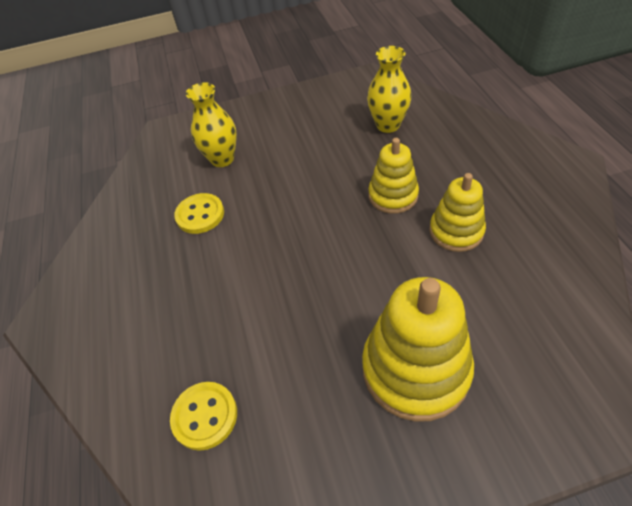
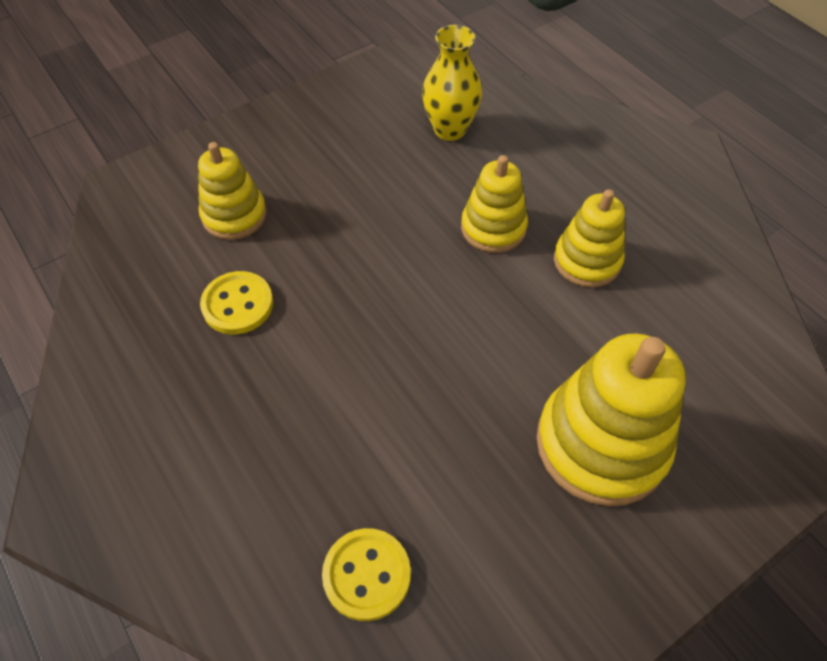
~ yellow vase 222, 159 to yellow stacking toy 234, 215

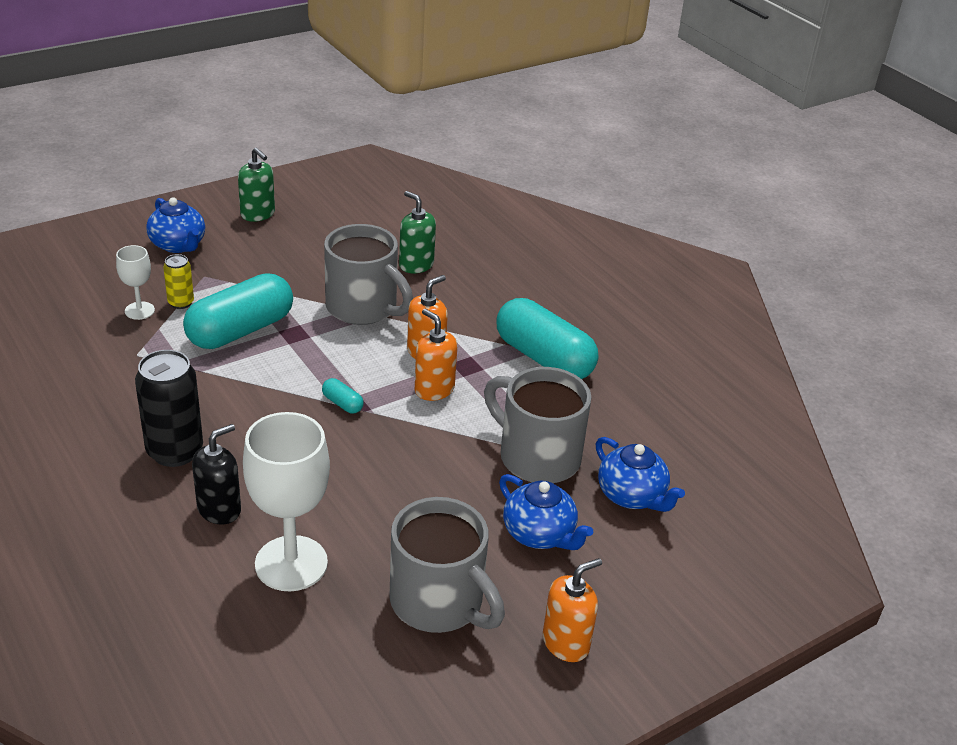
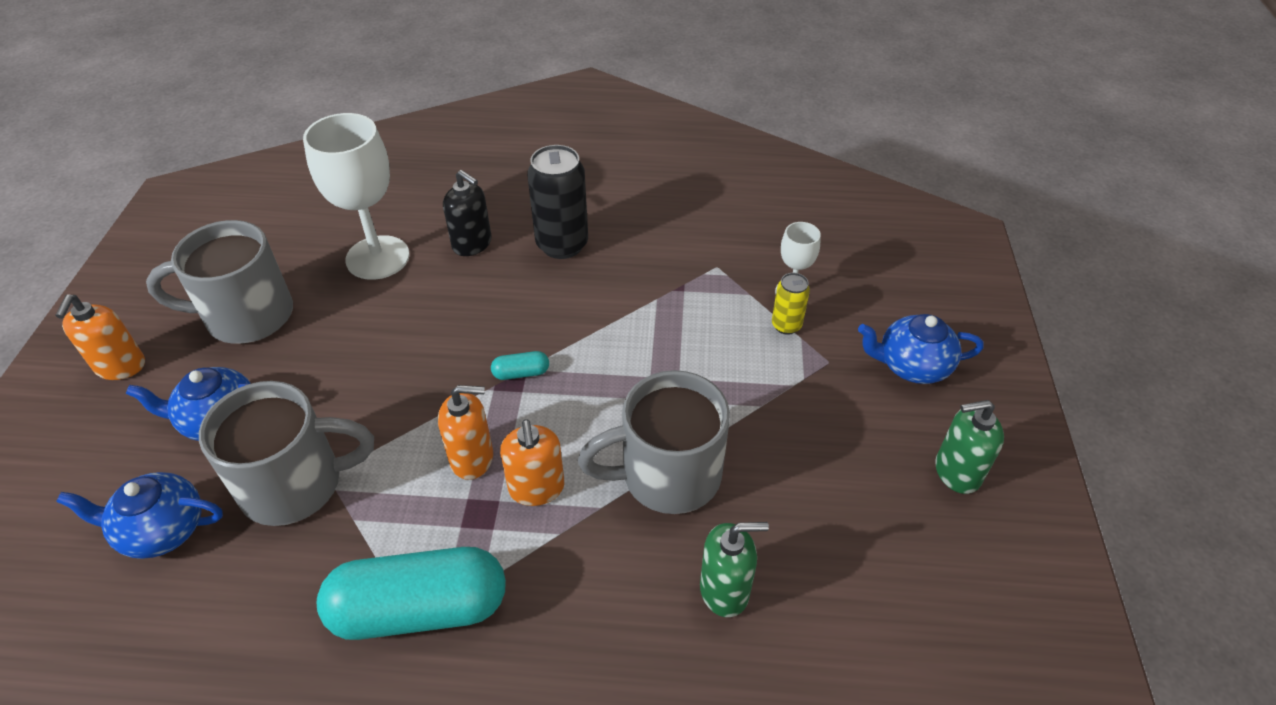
- turquoise capsule 240, 330
~ black soap dispenser 219, 509 = 472, 244 45 degrees counterclockwise

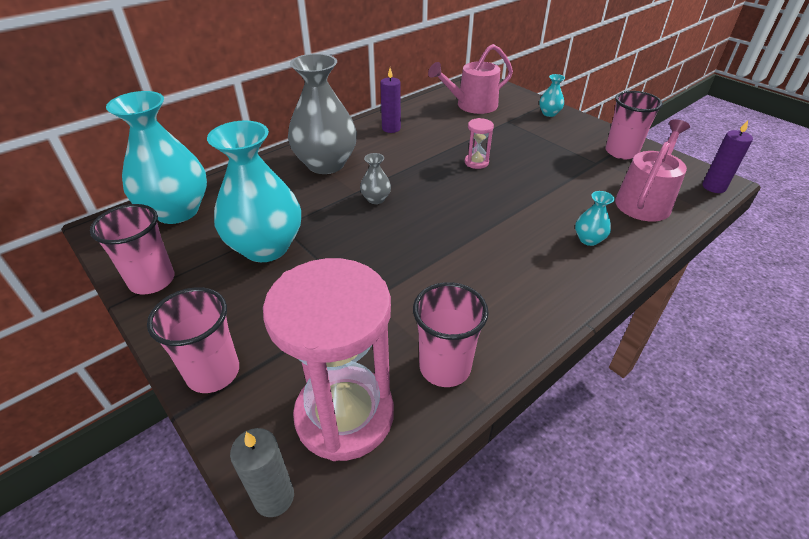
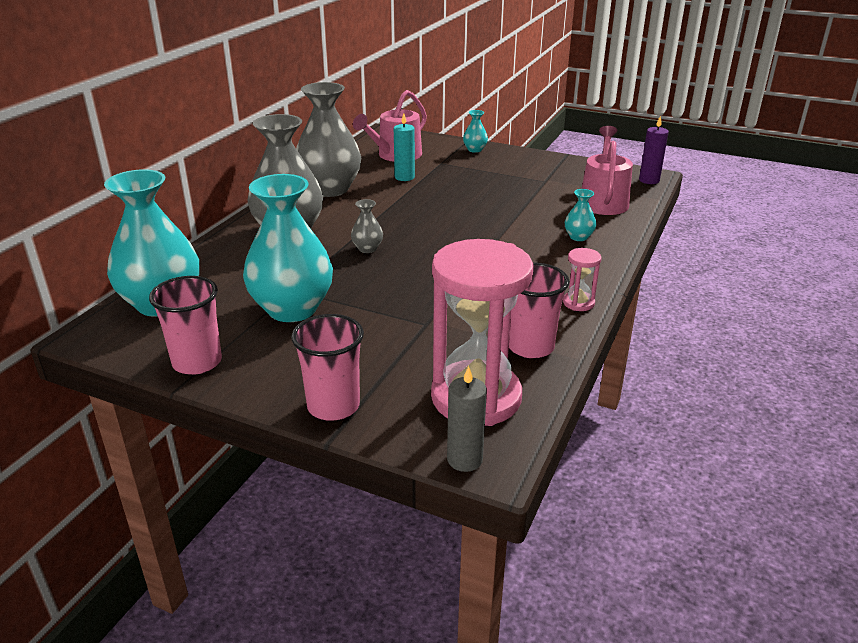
~ purple candle 391, 128 to grey vase 330, 189
- pink cup 621, 152
~ pink hourglass 476, 162 to 578, 303
+ turquoise candle 404, 177

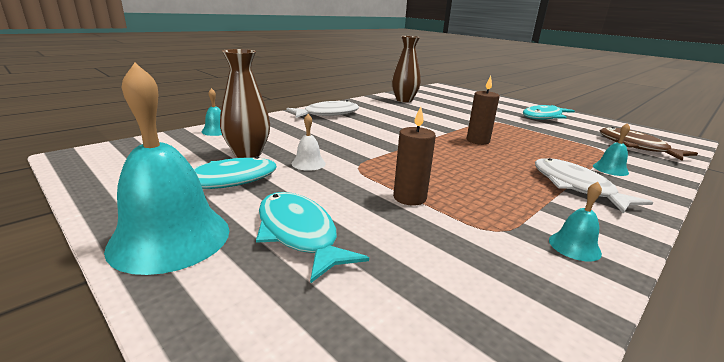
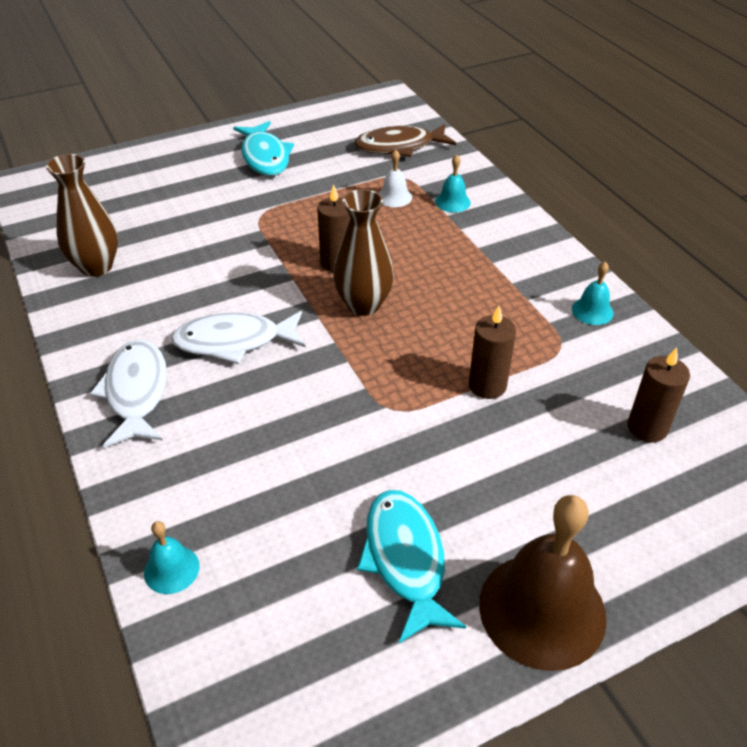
~ brown vase 247, 153 to 363, 305
~ turquoise bell 170, 238 to brown bell 542, 610
~ white bell 308, 163 to 394, 197
~ white fish 576, 187 to 234, 341
- turquoise fish 299, 234
+ brown candle 647, 428

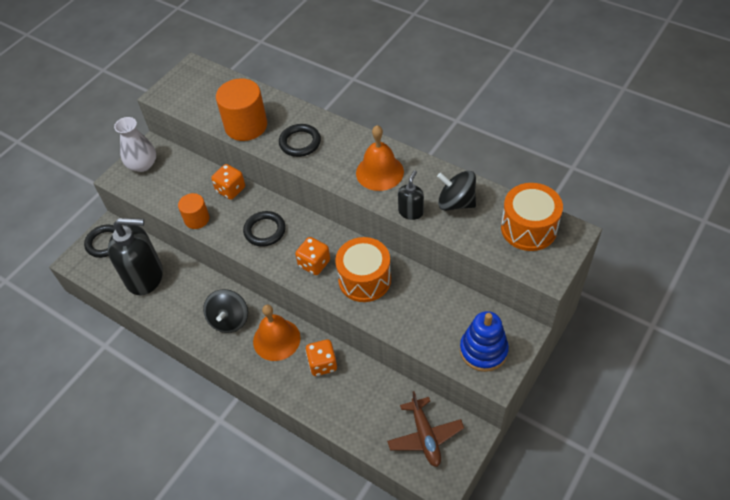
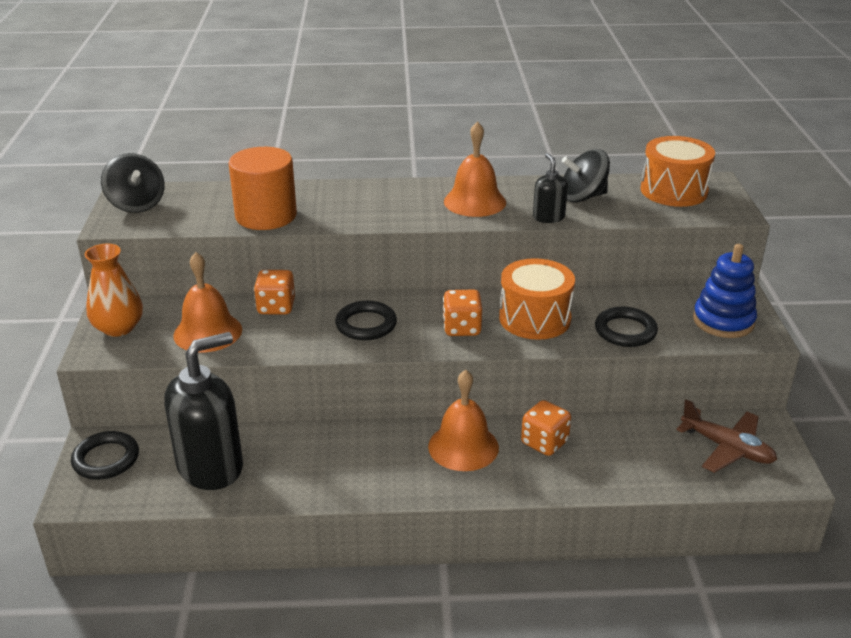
~ white vase 142, 164 to orange vase 118, 328
~ black ring 300, 142 to 625, 331
- orange cylinder 197, 219
~ black spinning top 229, 320 to 137, 204
+ orange bell 208, 332

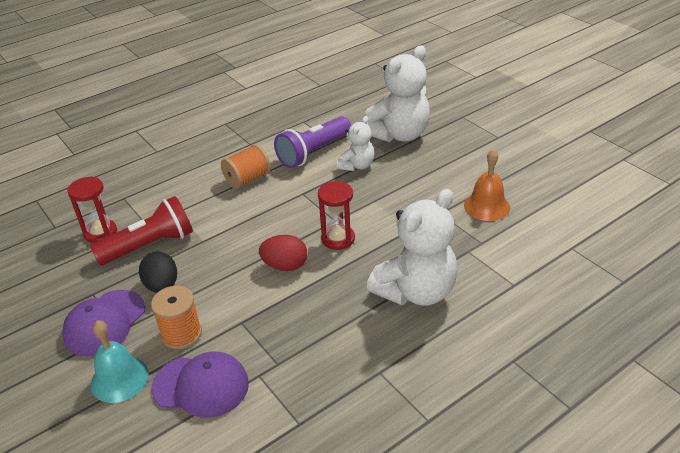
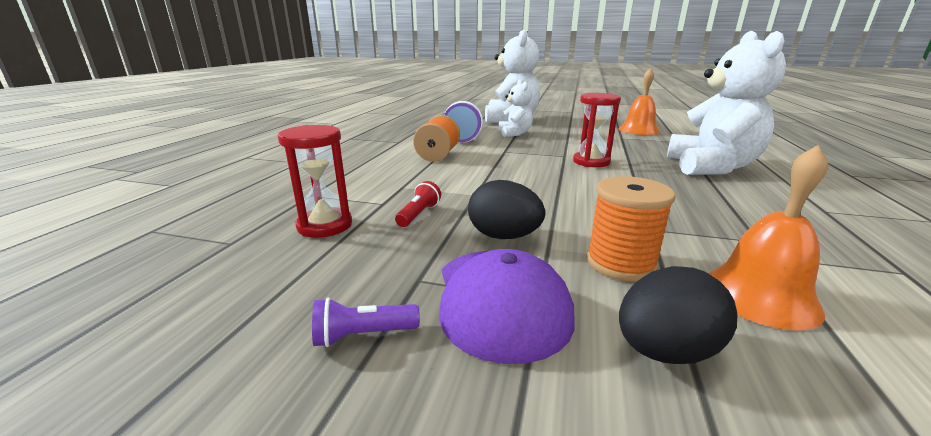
~ red flashlight 149, 245 = 418, 214 x0.43
- red egg 285, 266
~ turquoise bell 119, 379 to black egg 664, 351
~ purple cap 201, 386 to orange bell 760, 296
+ purple flashlight 363, 335

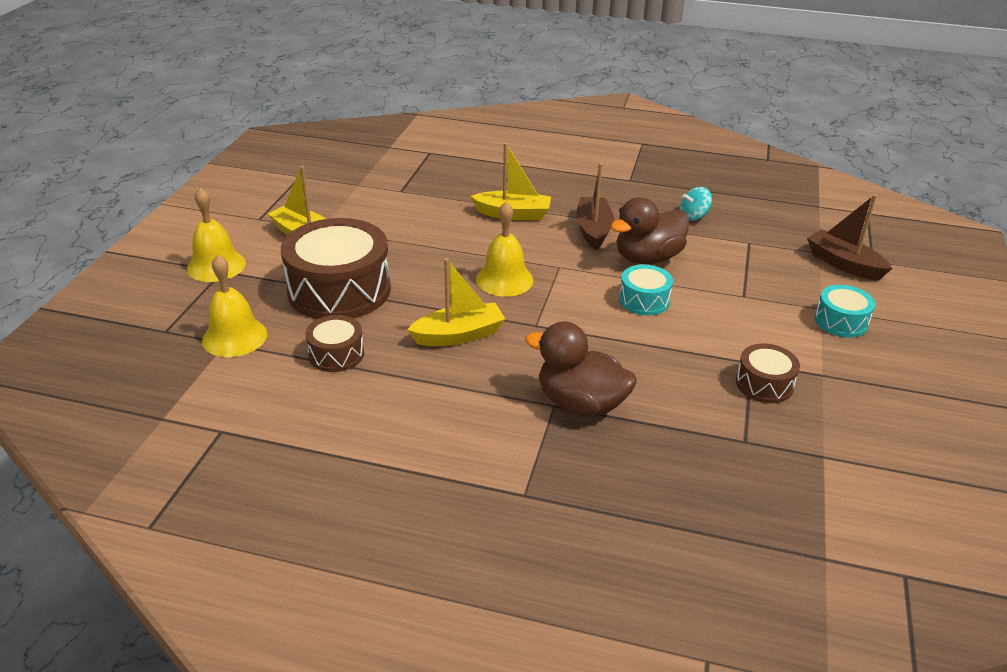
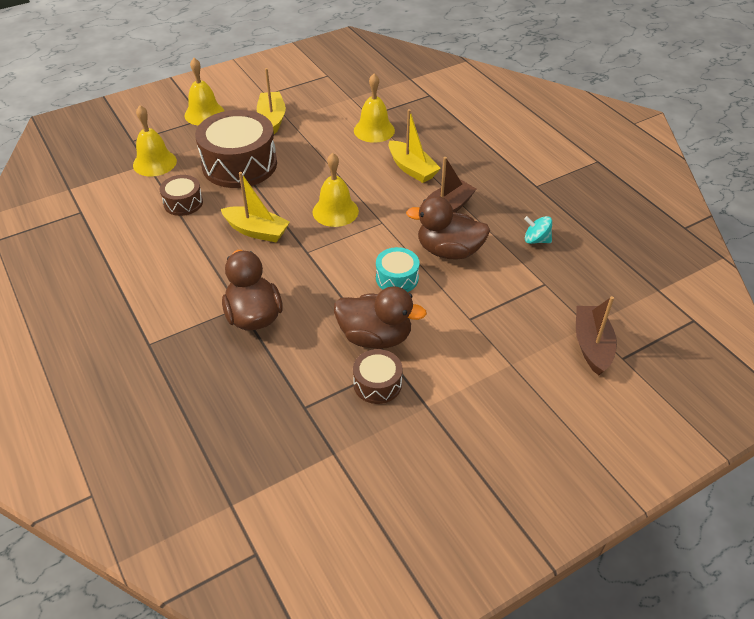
- turquoise drum 841, 321
+ yellow bell 374, 130
+ brown duck 375, 337

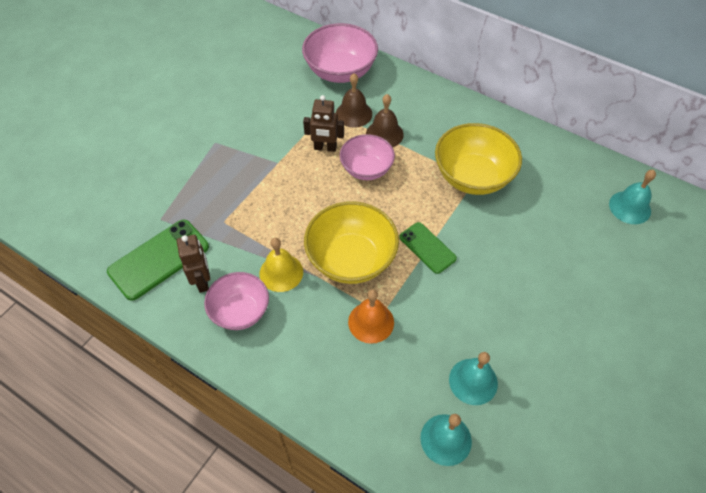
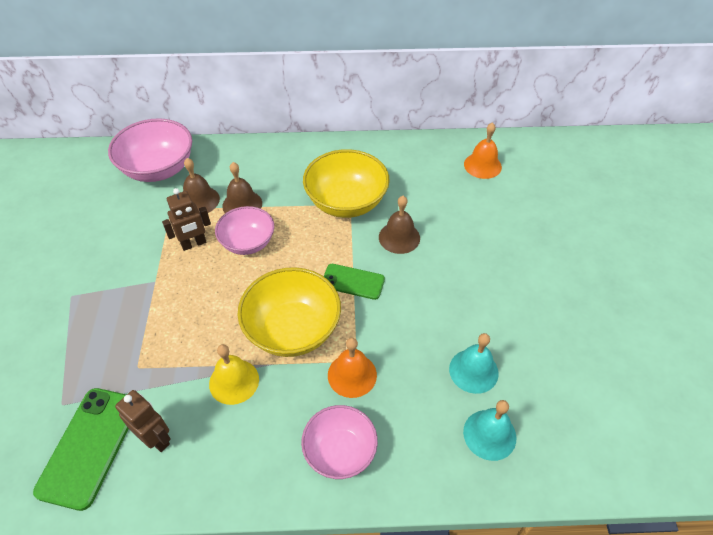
~ turquoise bell 630, 207 to orange bell 482, 165
~ pink bowl 240, 311 to 340, 451
+ brown bell 399, 237

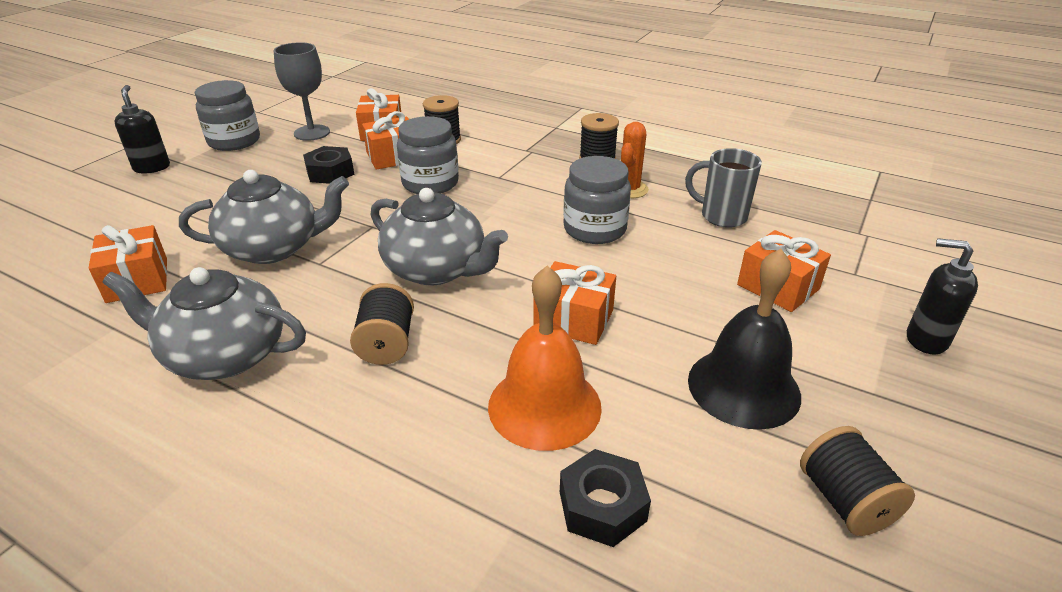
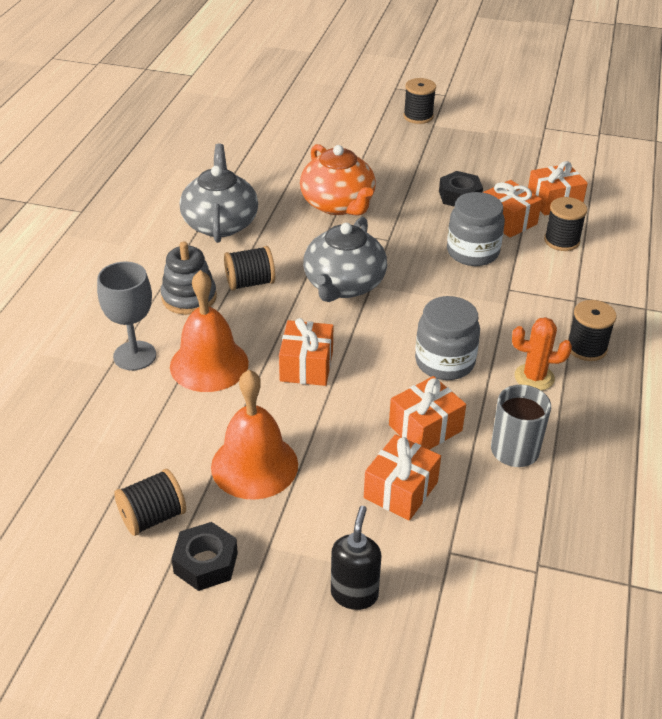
~ grey goblet 312, 133 to 134, 356
- grey jar 234, 141
~ black soap dispenser 152, 167 to black spool 418, 116
~ grey teapot 274, 248 to orange teapot 338, 204
~ orange gift 137, 280 to 425, 428
~ black bell 743, 387 to orange bell 254, 465
~ black nut 602, 506 to 206, 563
+ grey stacking toy 189, 297

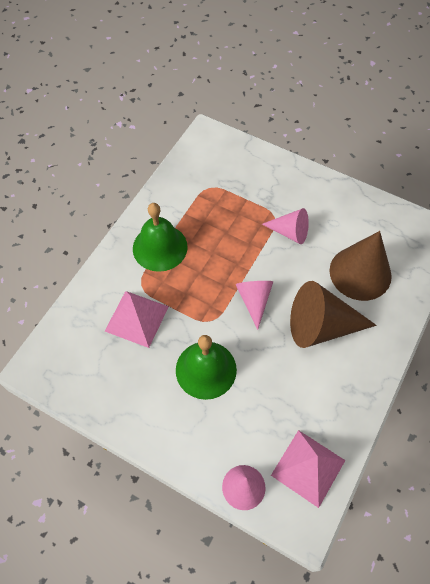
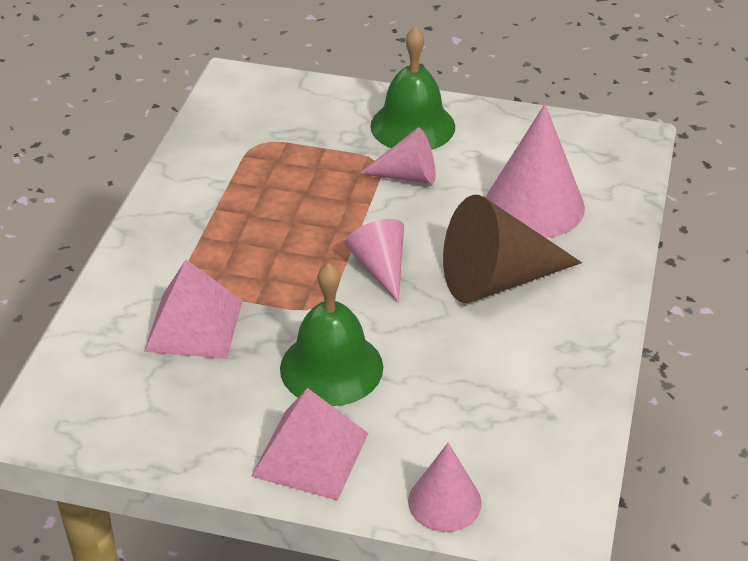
~ green bell 160, 247 to 412, 126
~ brown cone 360, 273 to pink cone 534, 205
~ pink pyramid 308, 468 to 310, 454

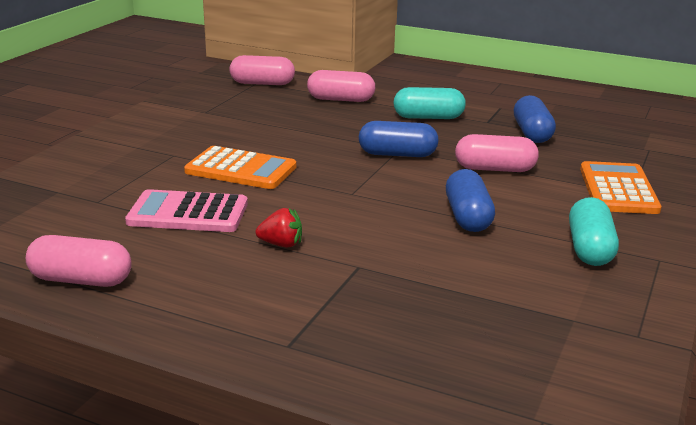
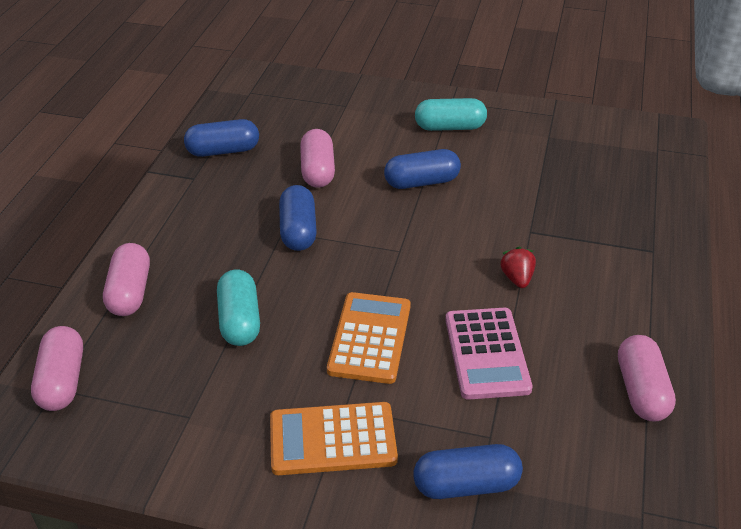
~ turquoise capsule 428, 117 to 240, 320
~ orange calculator 618, 189 to 332, 439
+ blue capsule 466, 485

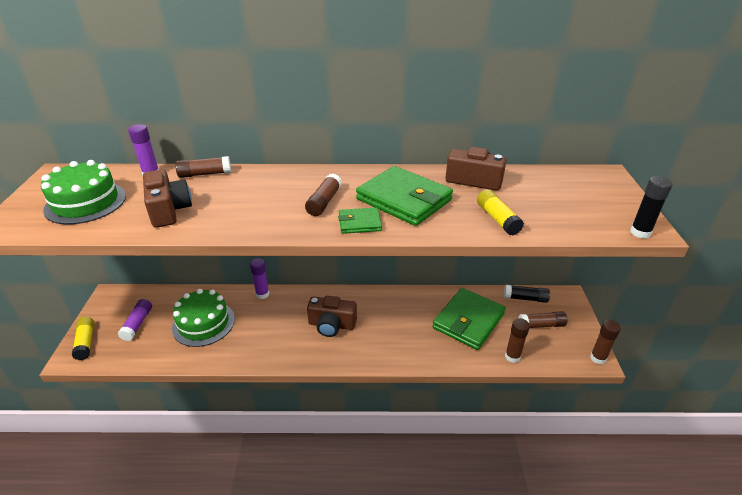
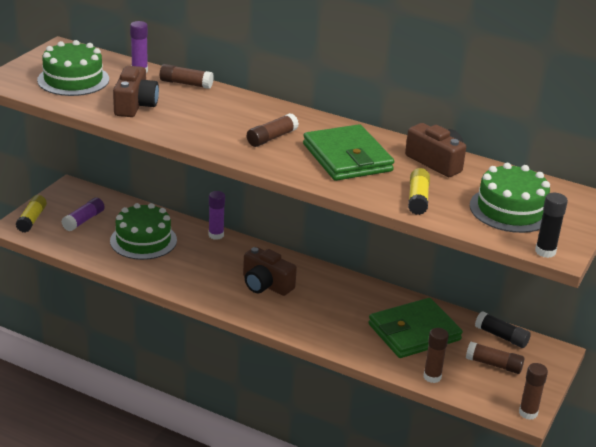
- green wallet 359, 223
+ green cake 510, 210

